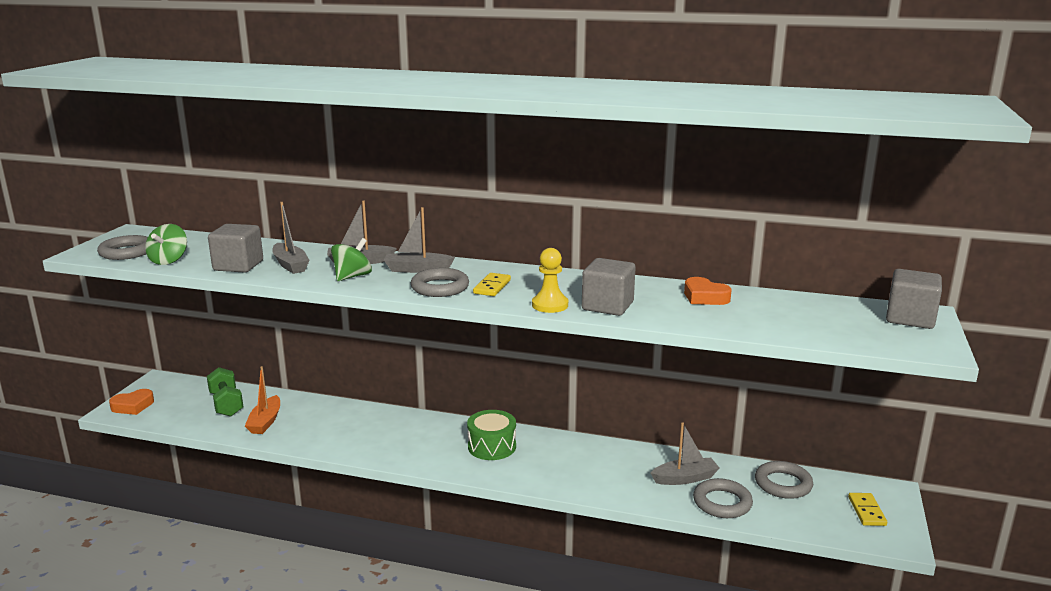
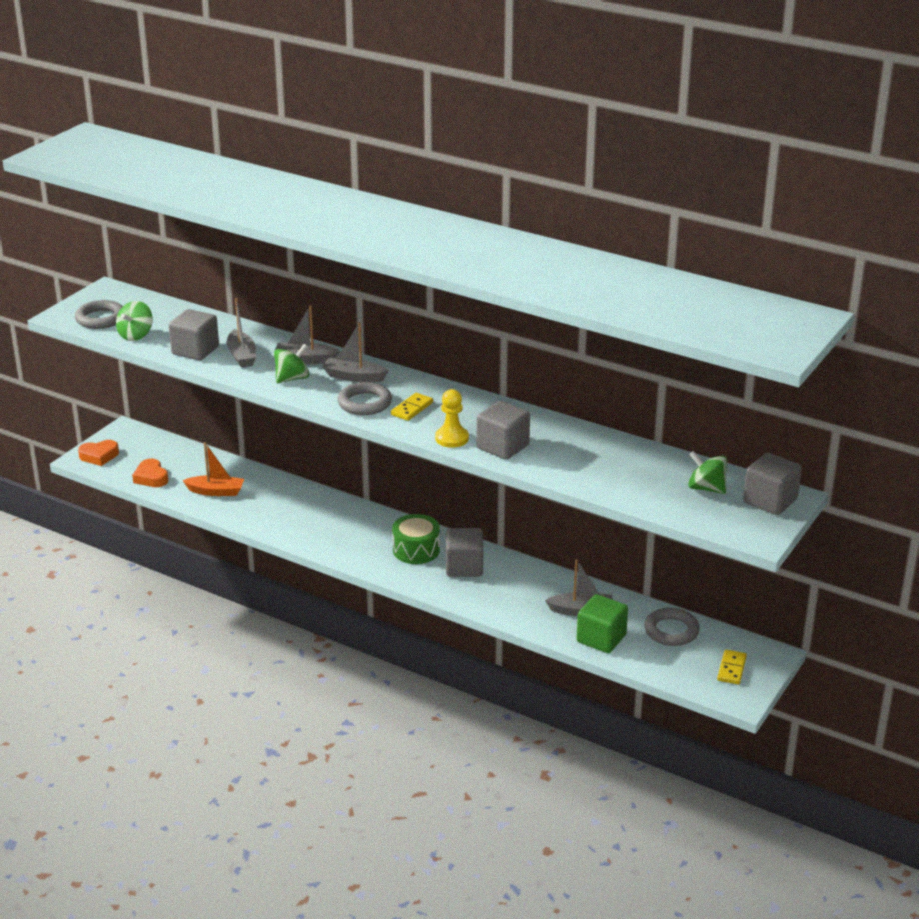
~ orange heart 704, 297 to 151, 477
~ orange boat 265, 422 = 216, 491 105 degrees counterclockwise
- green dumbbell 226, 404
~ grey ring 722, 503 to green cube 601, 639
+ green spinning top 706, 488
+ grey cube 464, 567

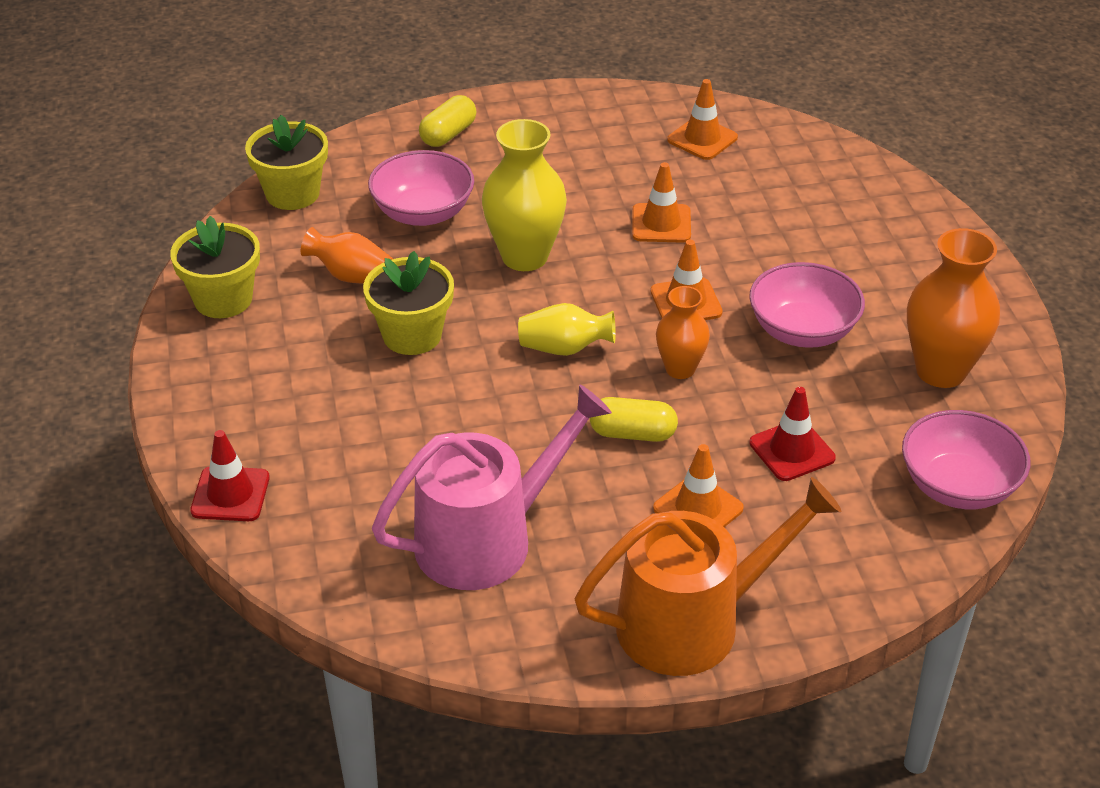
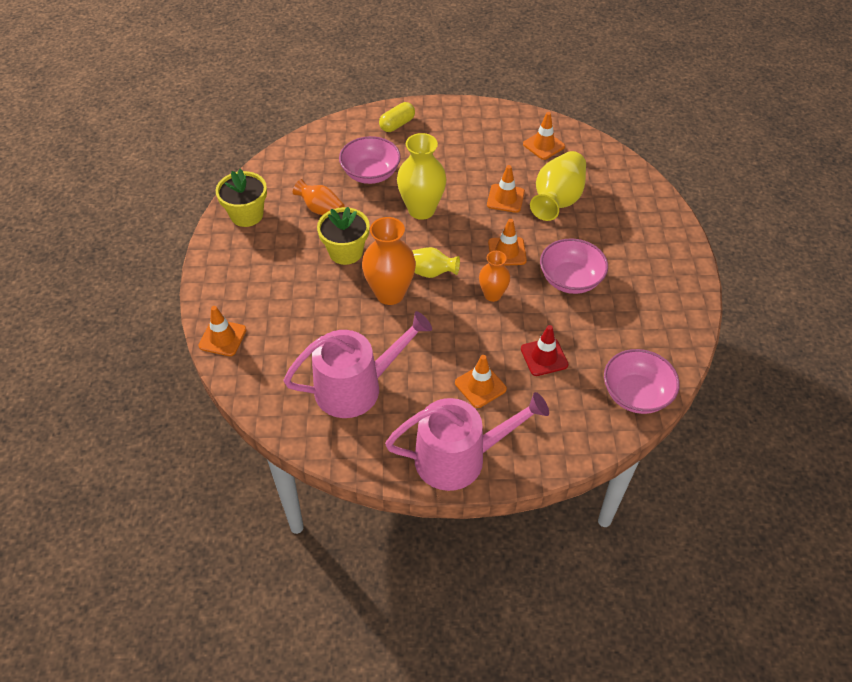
- yellow flower pot 292, 193
~ orange vase 941, 371 to 390, 294
- yellow capsule 632, 433
~ red traffic cone 230, 494 to orange traffic cone 222, 338
~ orange watering can 692, 622 to pink watering can 459, 458
+ yellow vase 557, 200

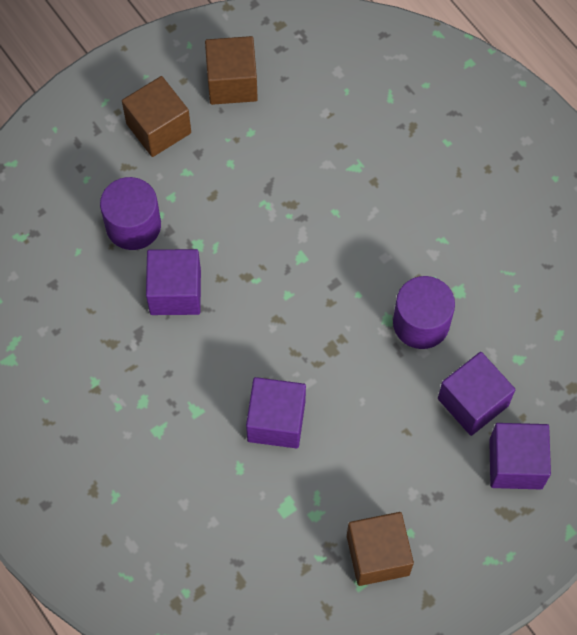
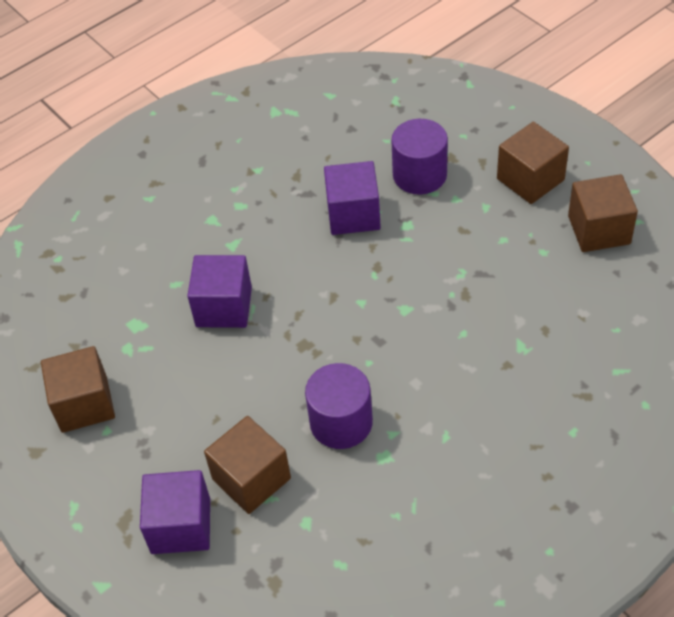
~ purple cube 473, 402 to brown cube 251, 479

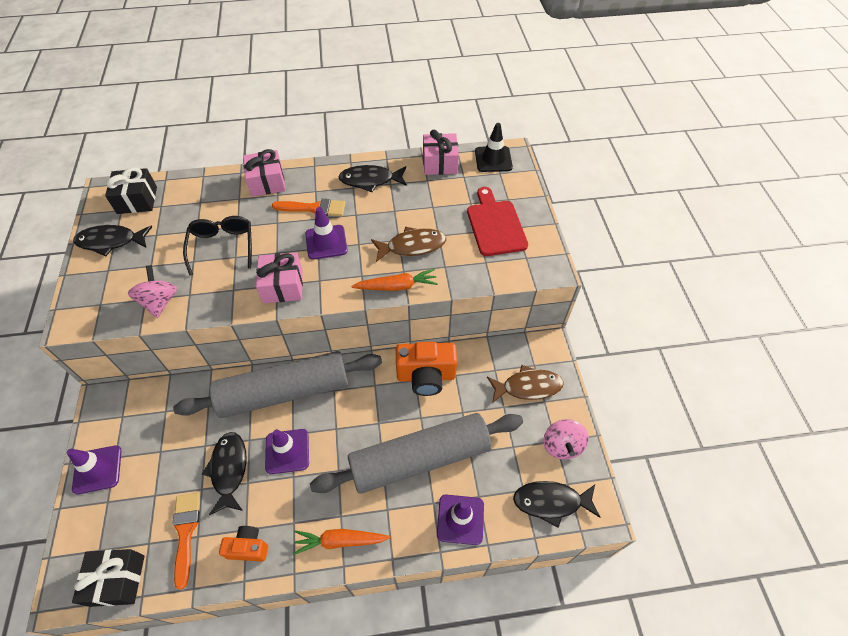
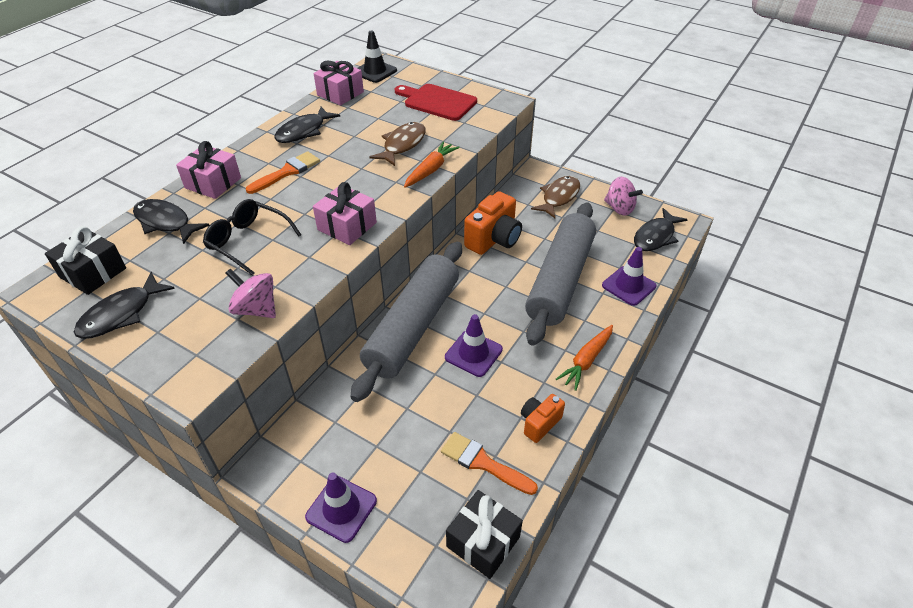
- purple traffic cone 326, 242
~ black fish 229, 470 to 165, 222

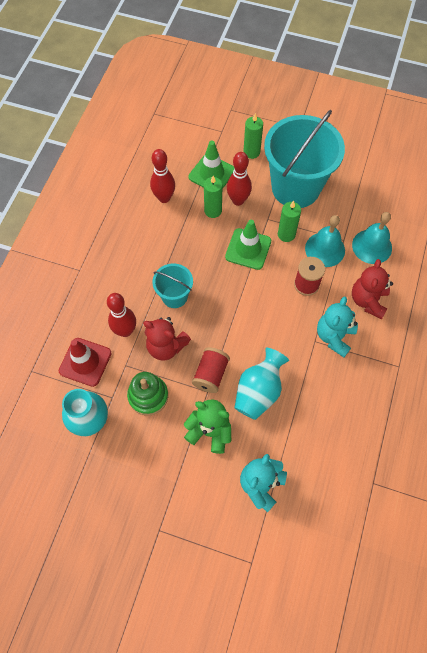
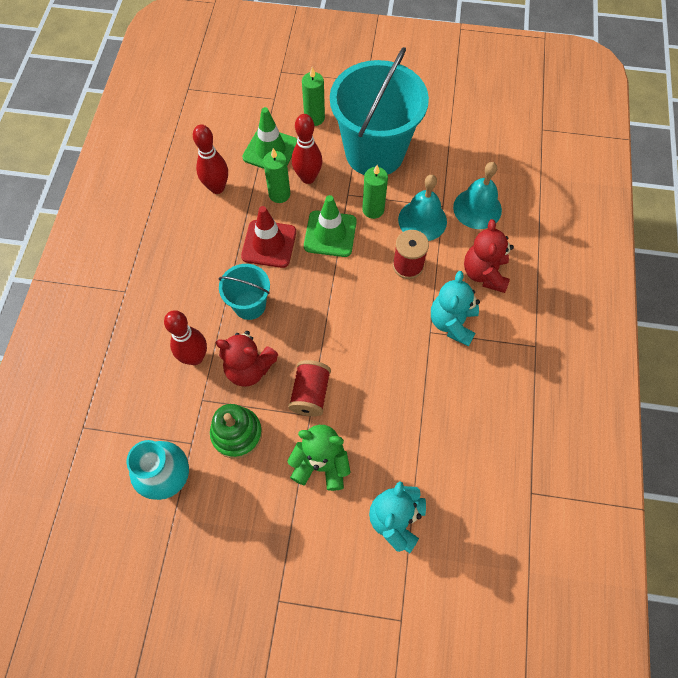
~ red traffic cone 85, 362 to 269, 244
- turquoise vase 258, 391

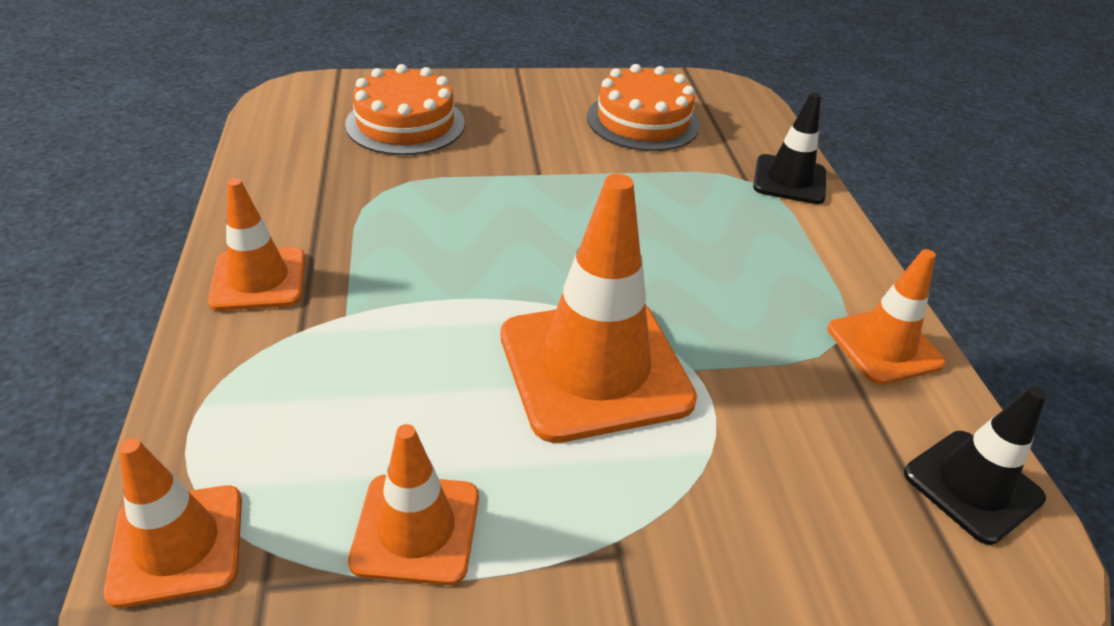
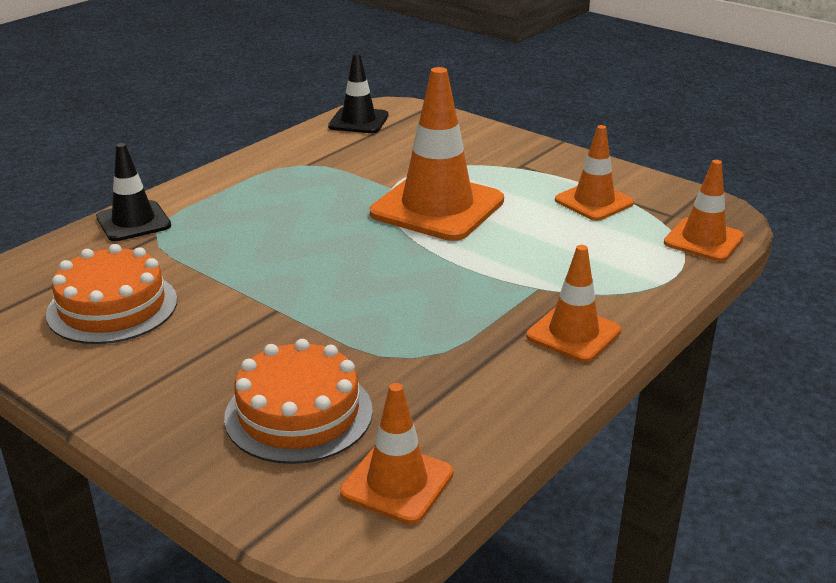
~ orange traffic cone 884, 346 to 397, 483

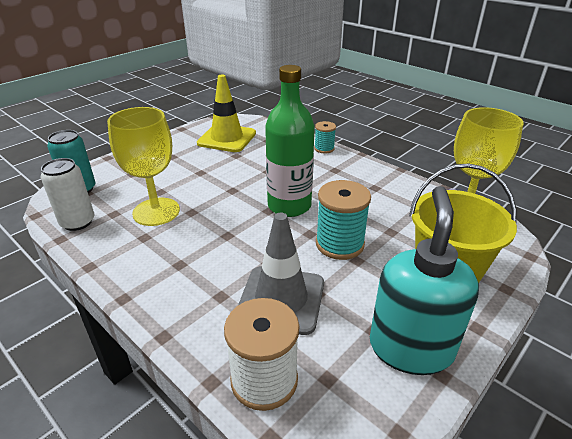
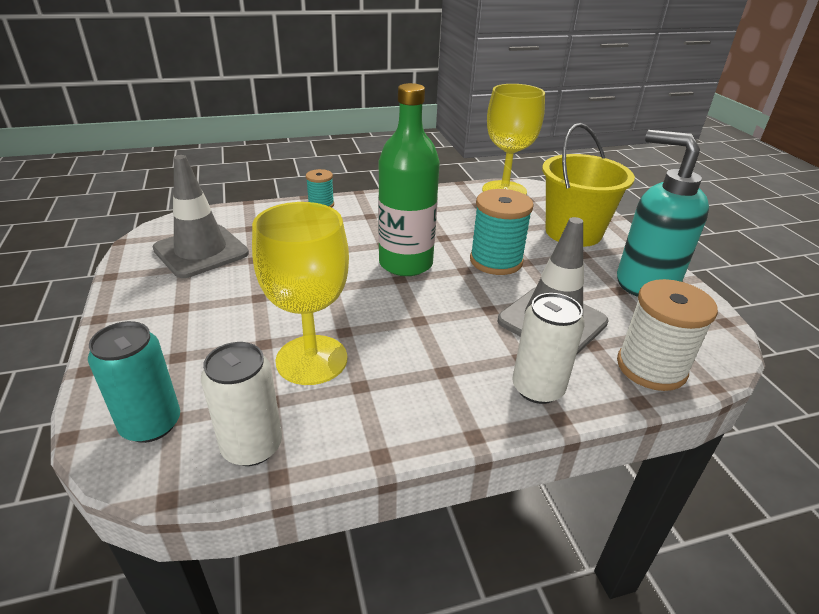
~ yellow traffic cone 227, 138 to grey traffic cone 201, 251
+ white can 537, 388

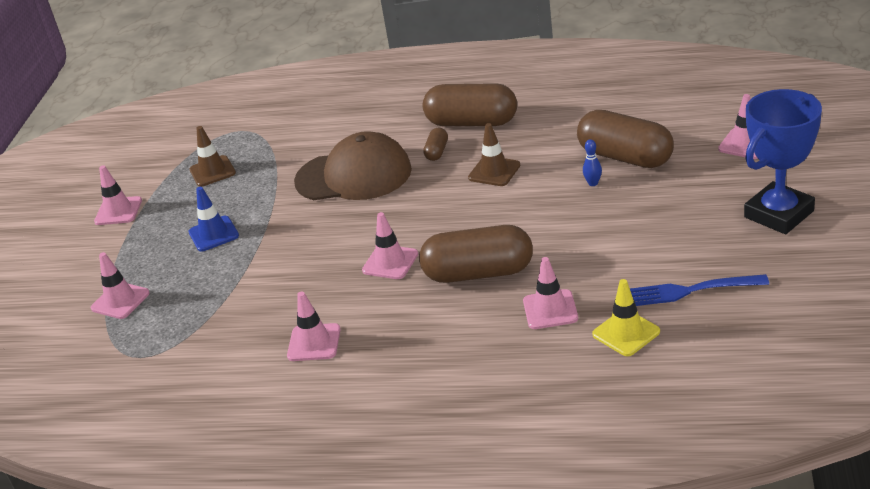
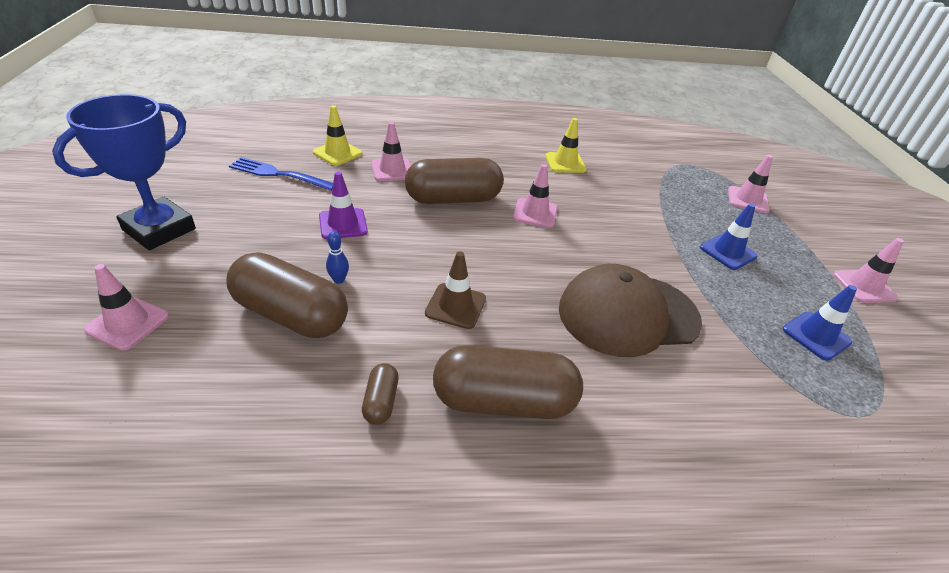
~ brown traffic cone 212, 171 to blue traffic cone 816, 336
~ brown capsule 437, 152 to 381, 401
~ blue fork 690, 291 = 279, 174 150 degrees counterclockwise
~ pink traffic cone 314, 343 to yellow traffic cone 565, 163
+ purple traffic cone 343, 224

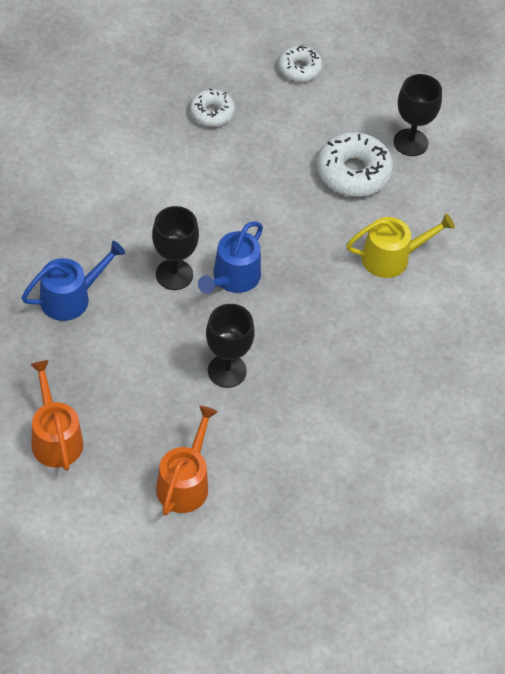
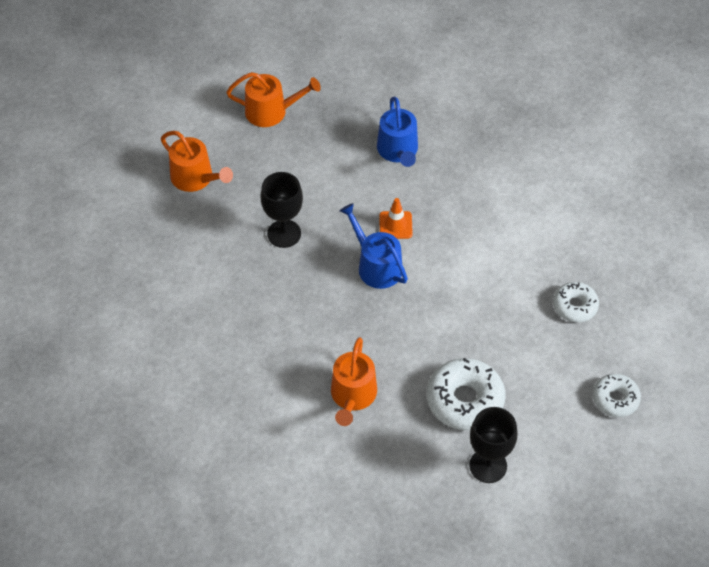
~ black goblet 174, 274 to orange traffic cone 395, 225
~ yellow watering can 391, 257 to orange watering can 353, 396

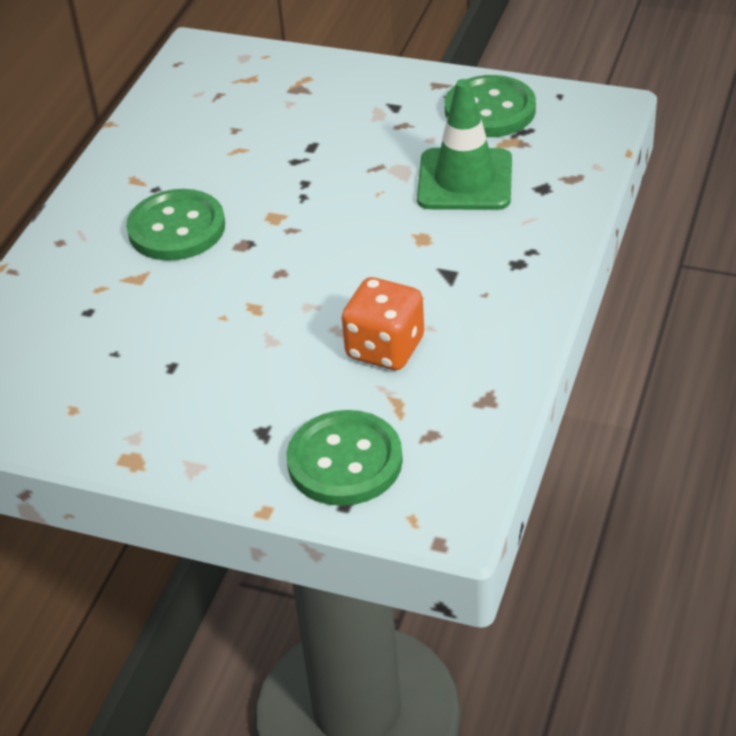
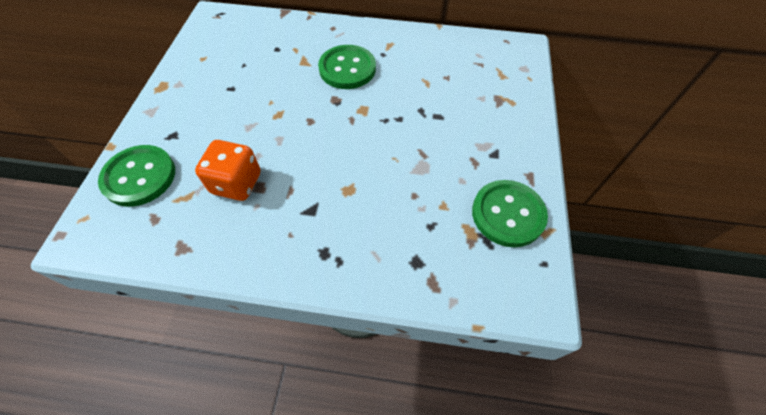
- green traffic cone 465, 180

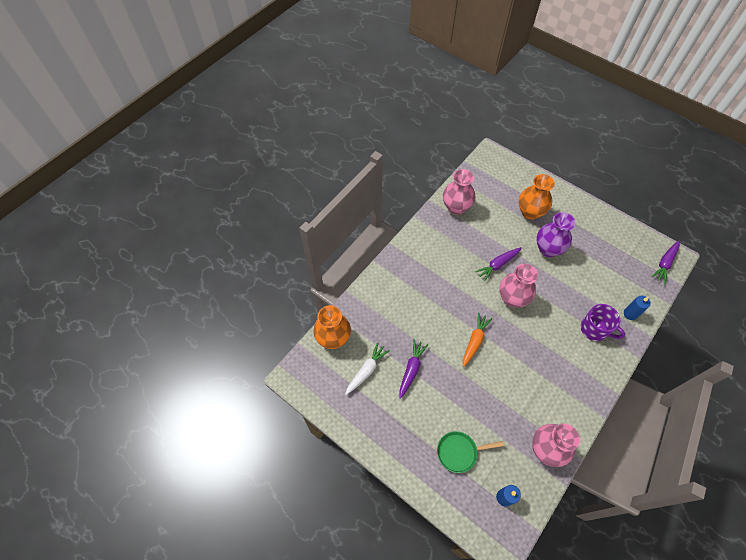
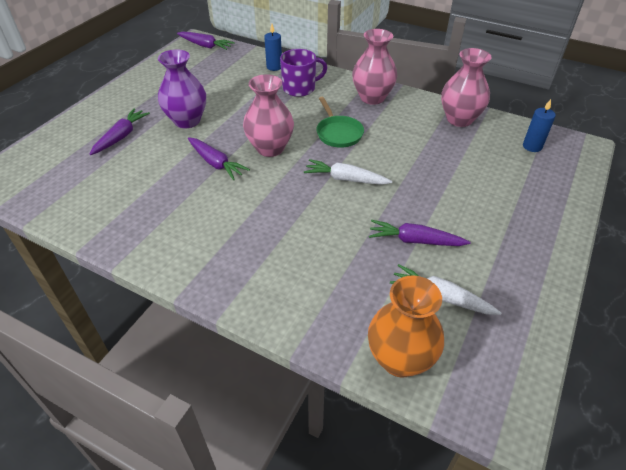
~ pink vase 456, 207 to 372, 98
~ orange vase 530, 212 to purple carrot 121, 136
~ purple mug 594, 329 = 300, 88 45 degrees clockwise
~ orange carrot 474, 341 to white carrot 345, 179
~ green pan 459, 452 to 338, 133

